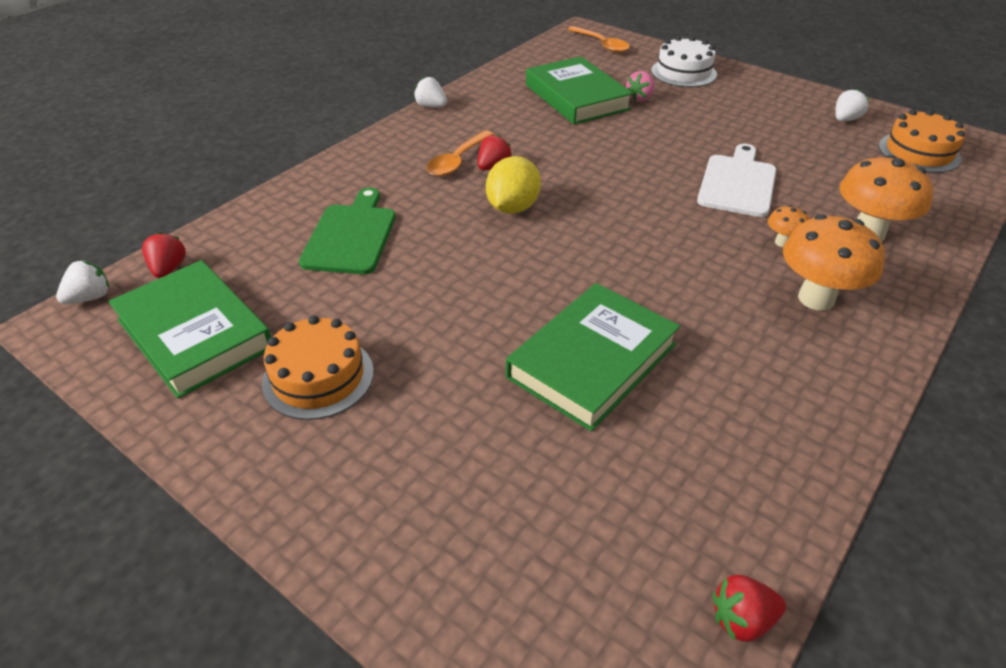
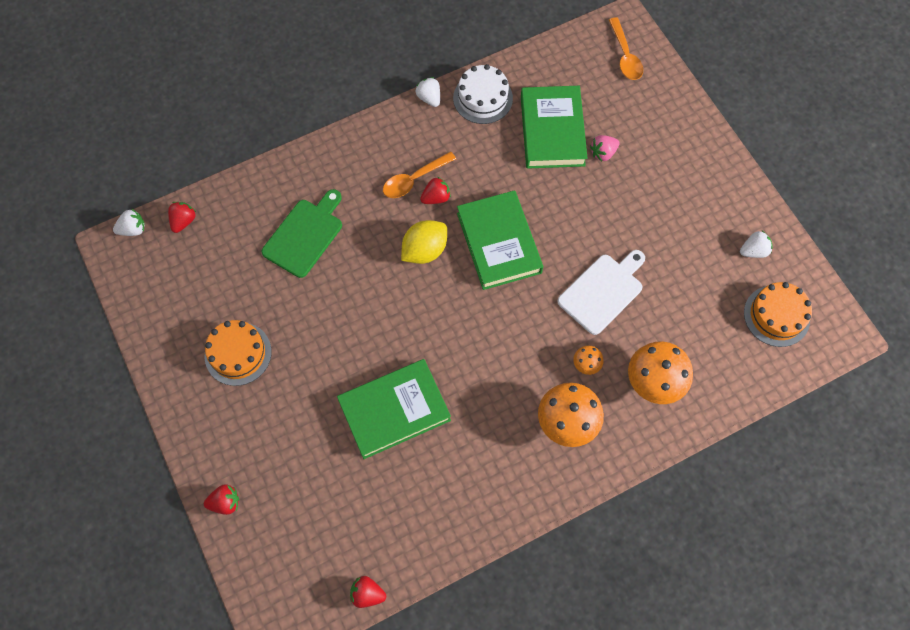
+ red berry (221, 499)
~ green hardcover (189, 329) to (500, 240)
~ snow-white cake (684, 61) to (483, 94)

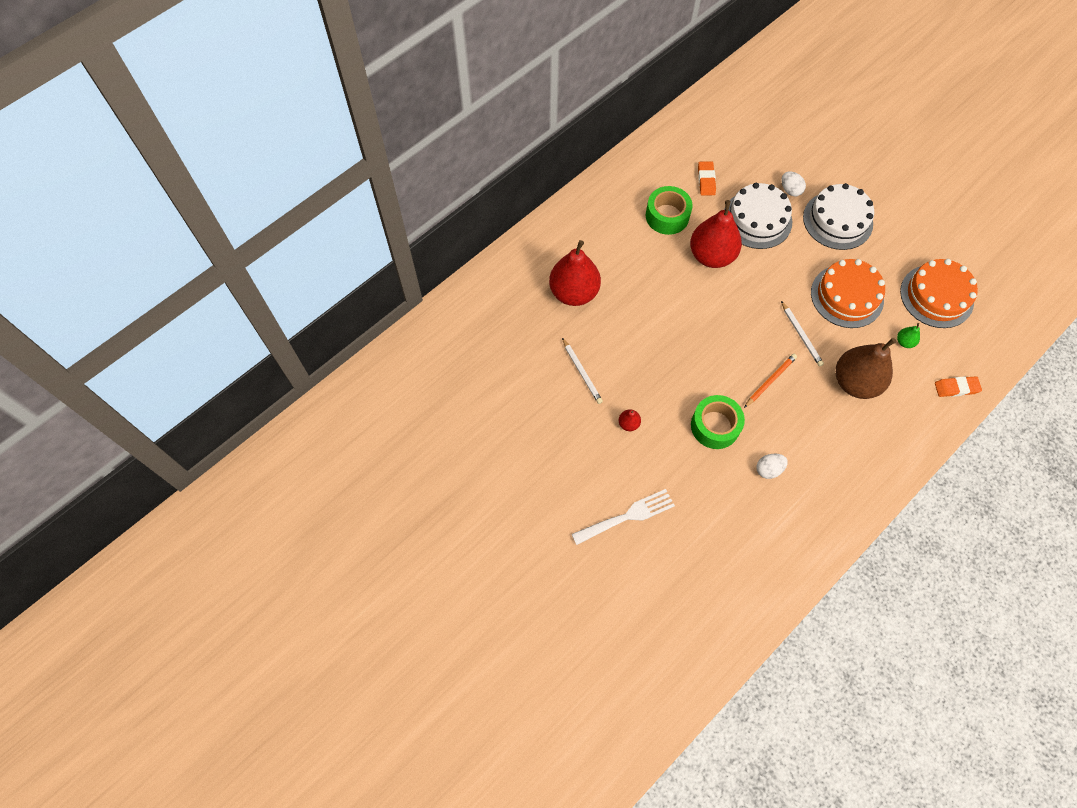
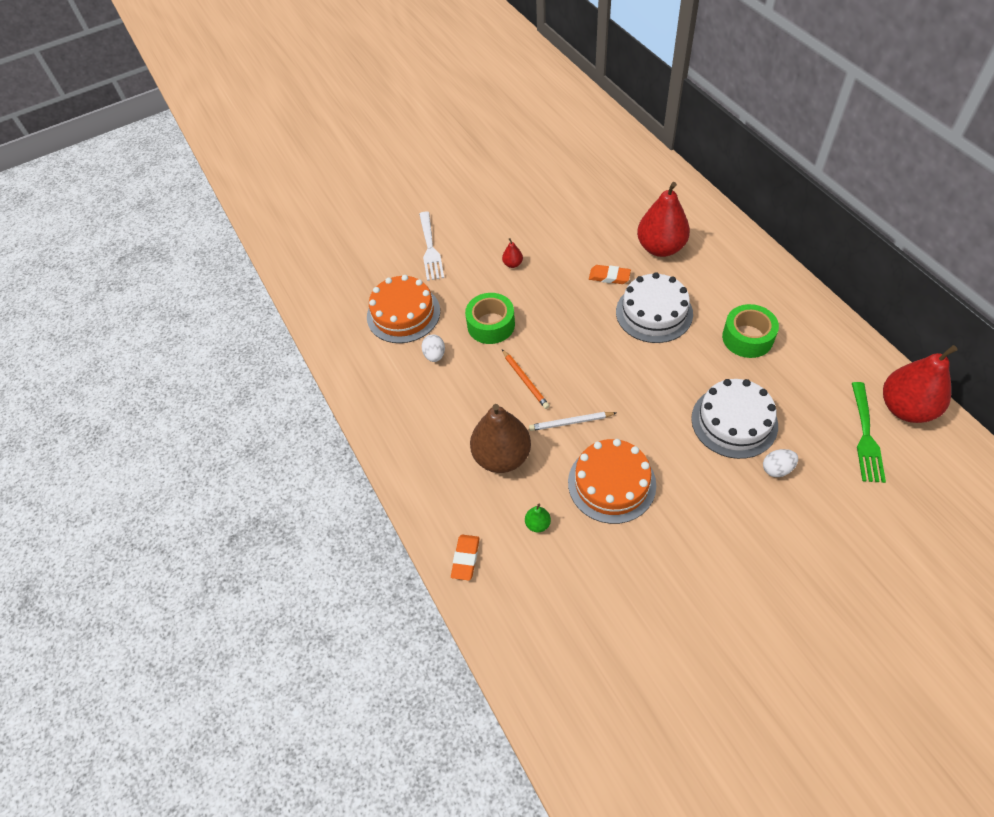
- snow-white pencil (582, 371)
+ green dinner fork (869, 432)
~ red pear fruit (716, 234) to (920, 384)
~ orange eraser (707, 178) to (610, 274)
~ snow-white cake (838, 216) to (654, 307)
~ orange cake (939, 293) to (403, 309)

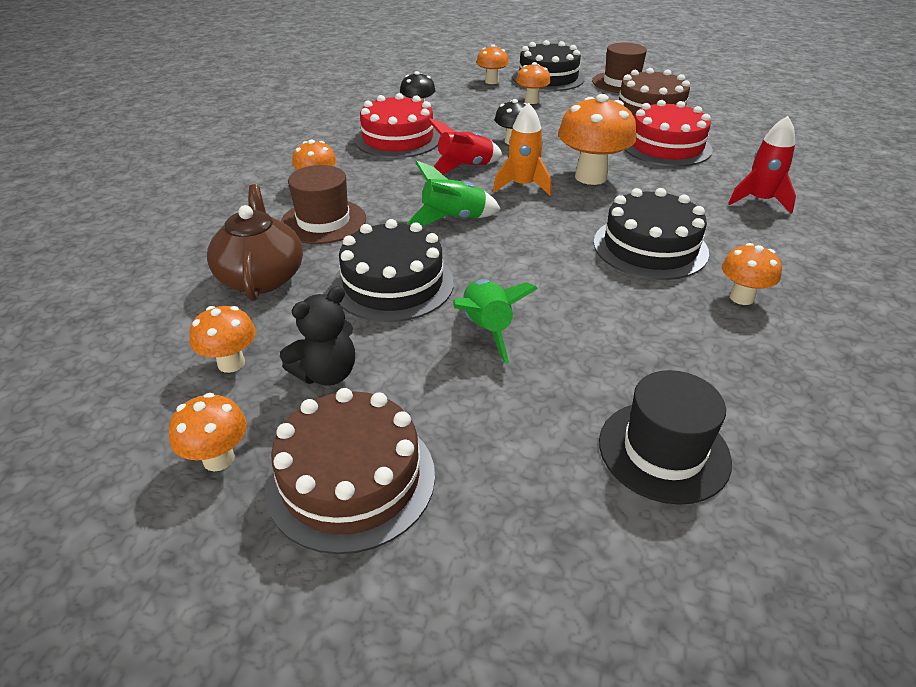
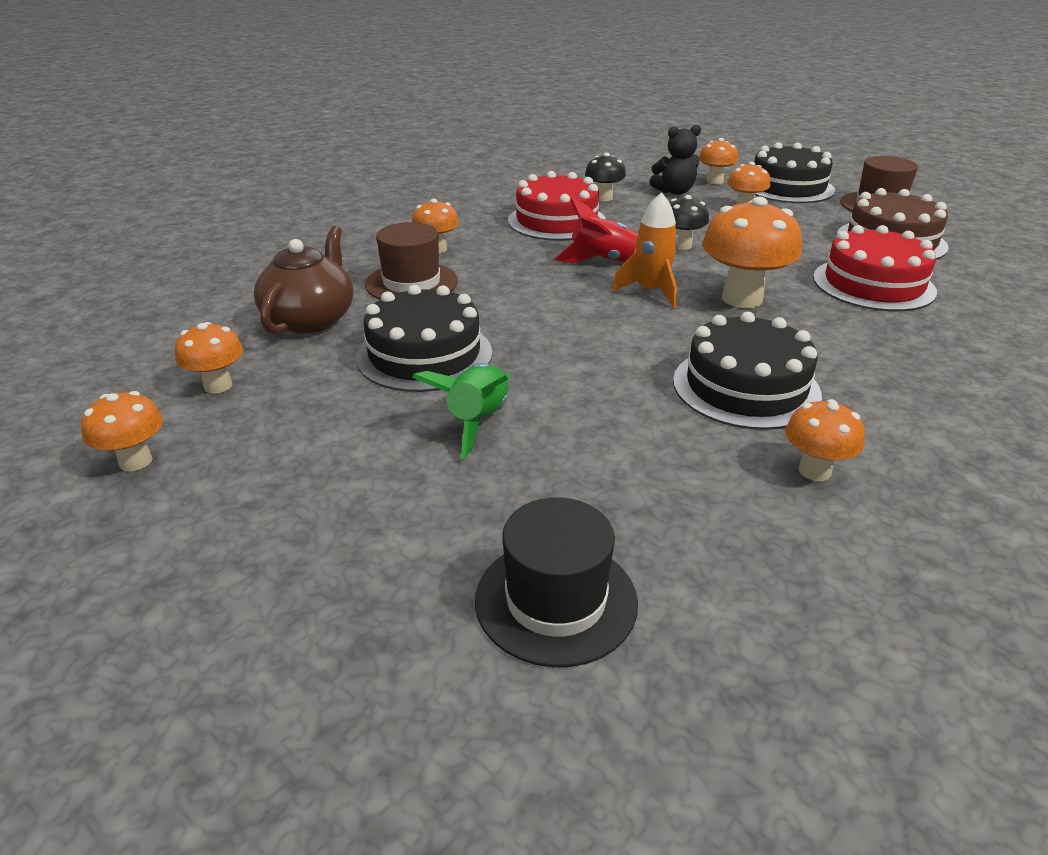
- dark brown cake (350, 471)
- green rocket (454, 193)
- red rocket (762, 165)
~ jet-black stuffed bear (317, 336) to (675, 160)

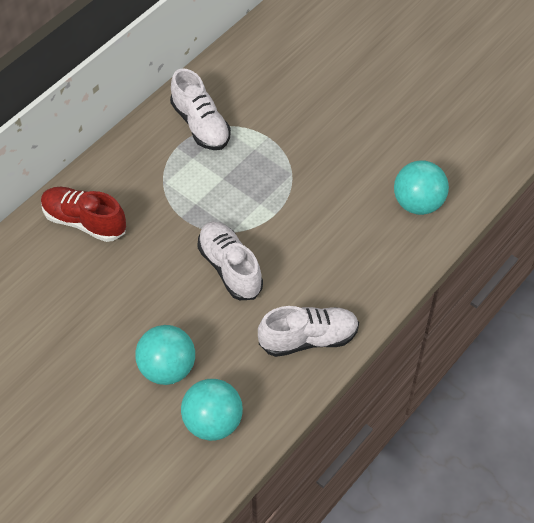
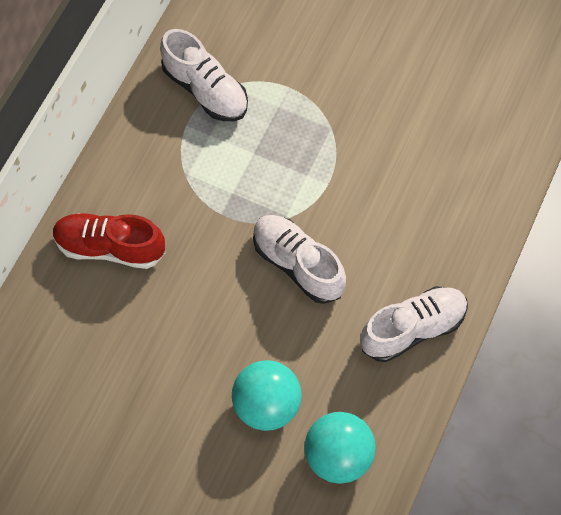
- turquoise play ball (421, 187)

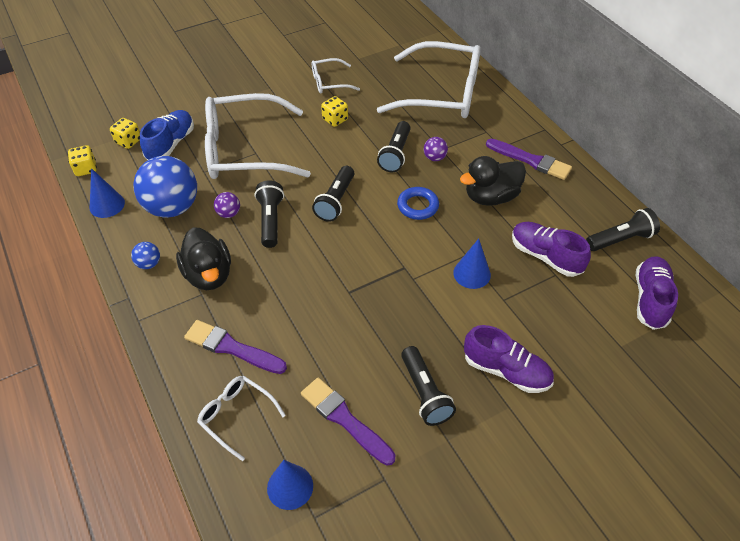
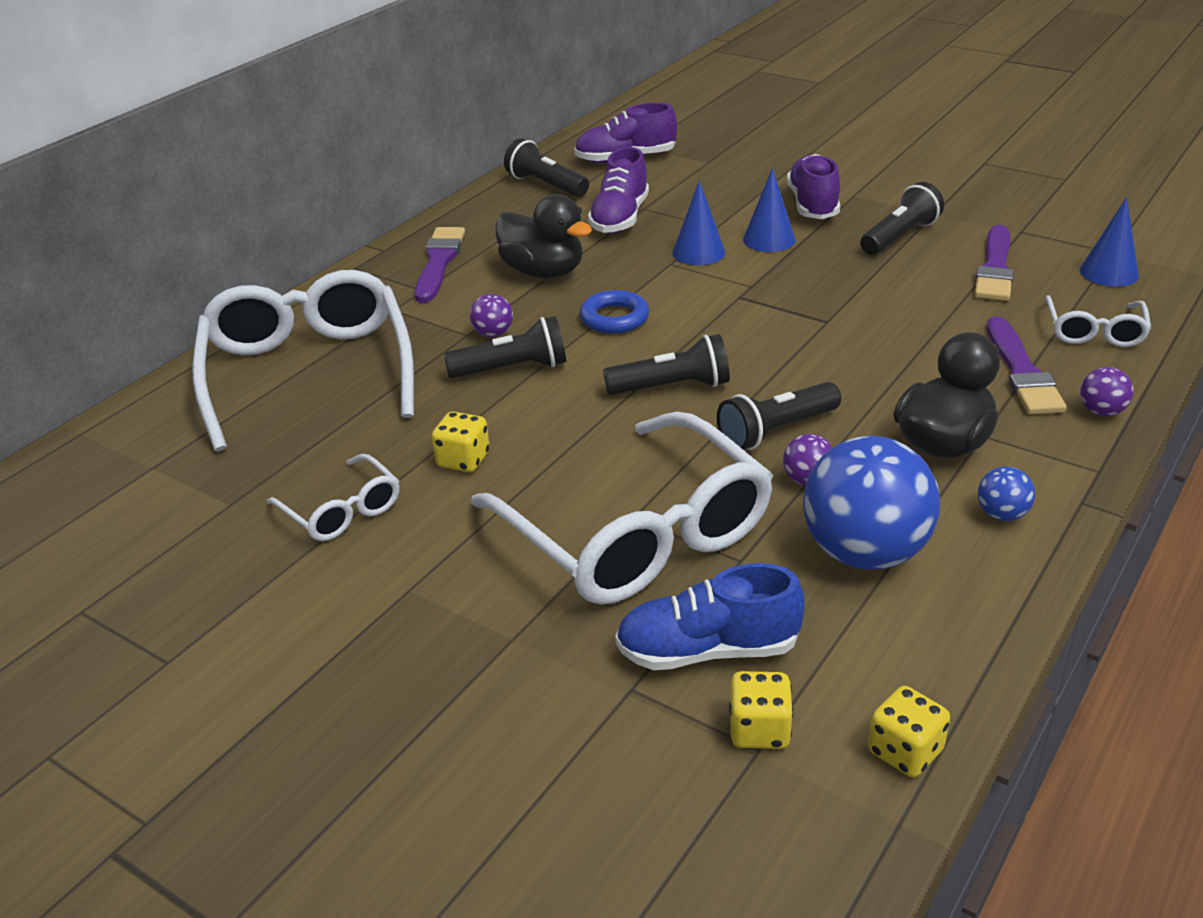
+ violet play ball (1107, 391)
~ royal blue cone (107, 193) to (769, 210)

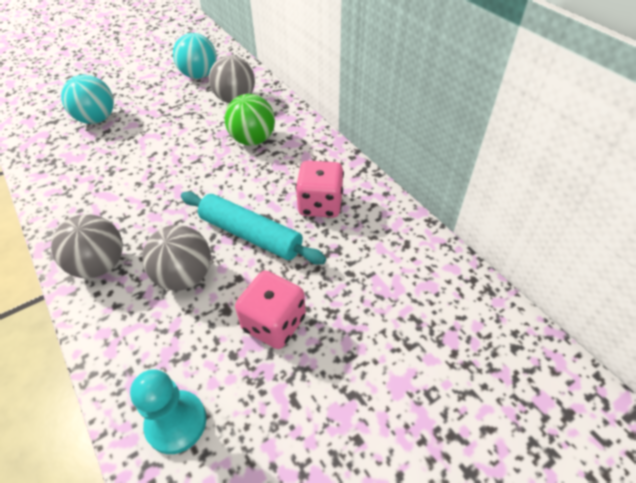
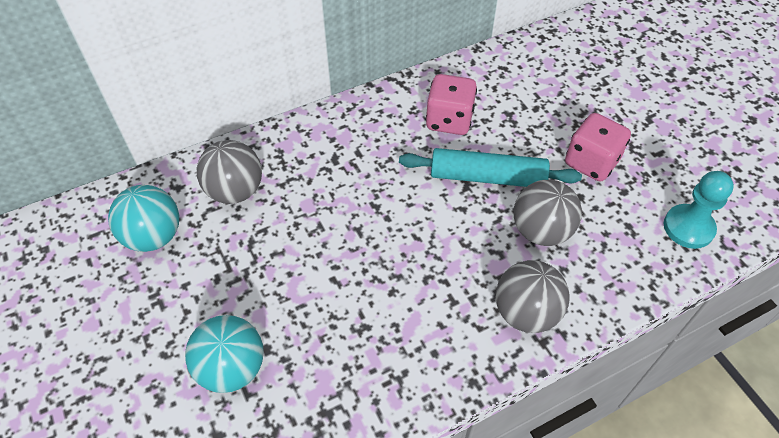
- green play ball (250, 120)
~ turquoise rolling pin (253, 228) = (490, 167) 60 degrees clockwise

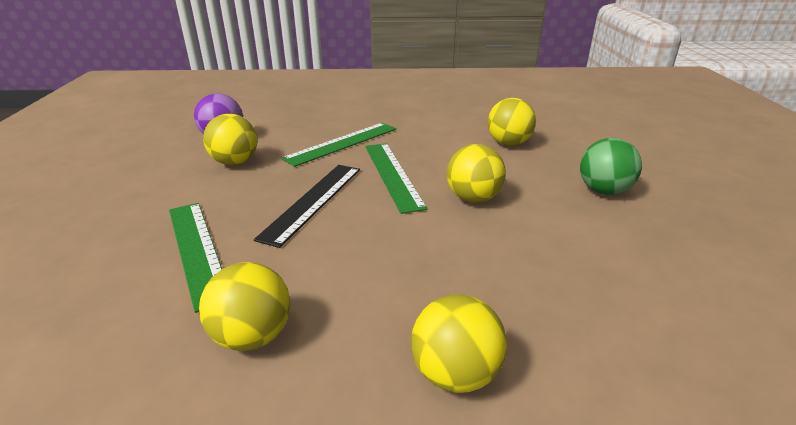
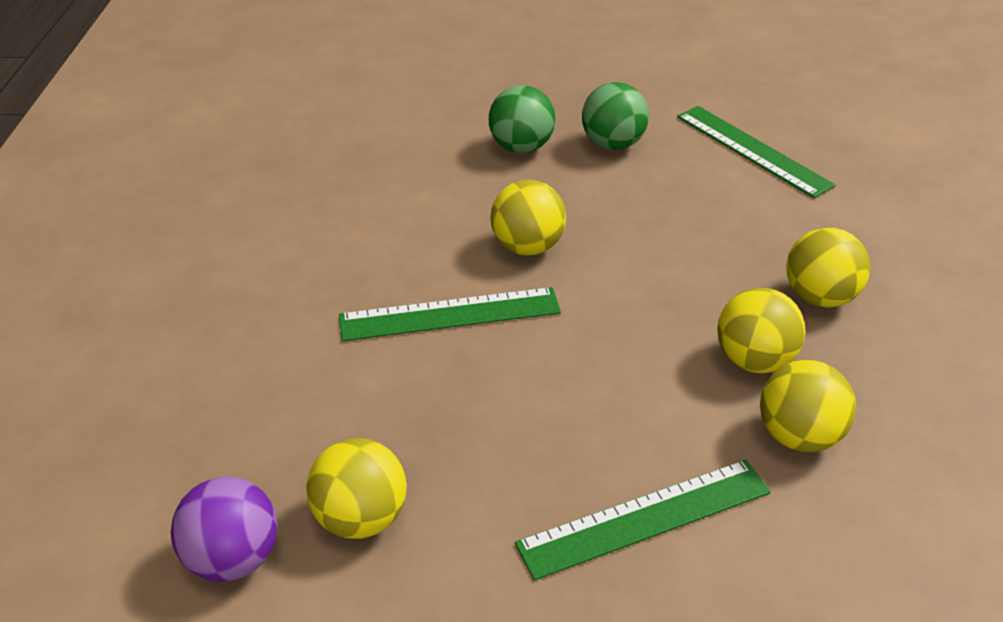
- jet-black measuring stick (307, 206)
+ green play ball (615, 116)
~ green measuring stick (339, 145) to (756, 152)
~ yellow play ball (512, 122) to (761, 330)

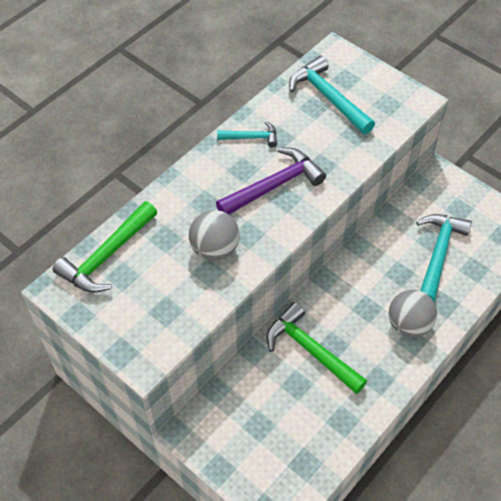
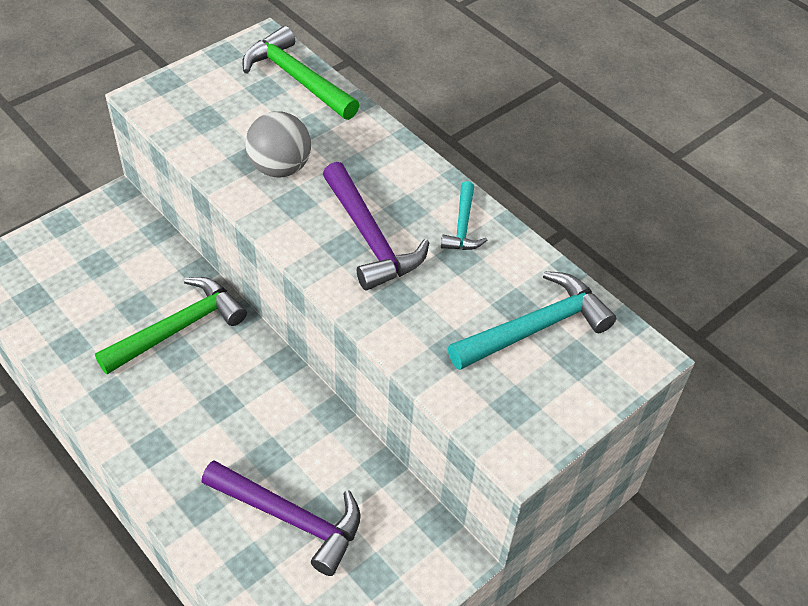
- grey play ball (413, 313)
~ turquoise carpenter's hammer (444, 258) to violet carpenter's hammer (281, 518)

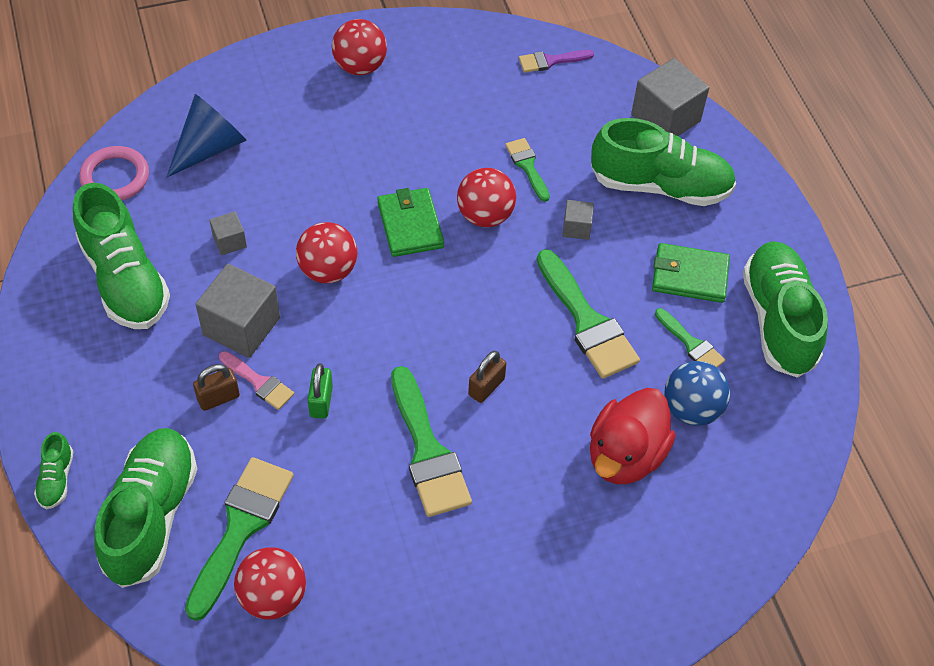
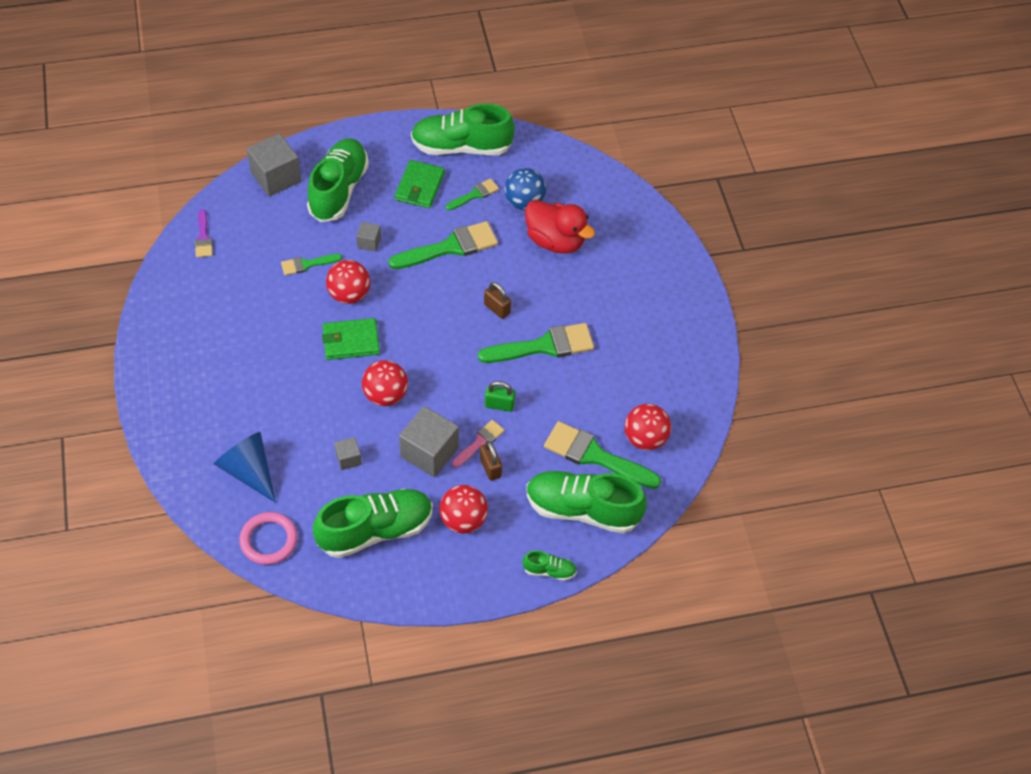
~ red play ball (359, 47) to (463, 509)

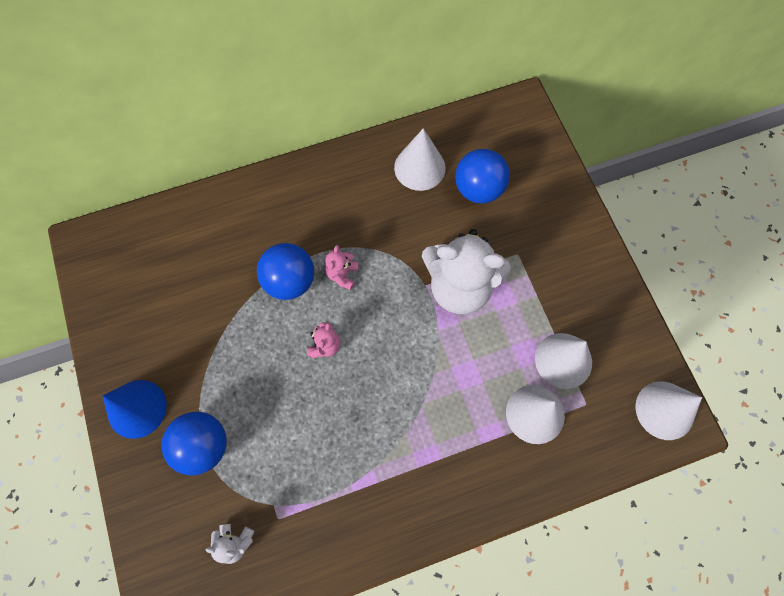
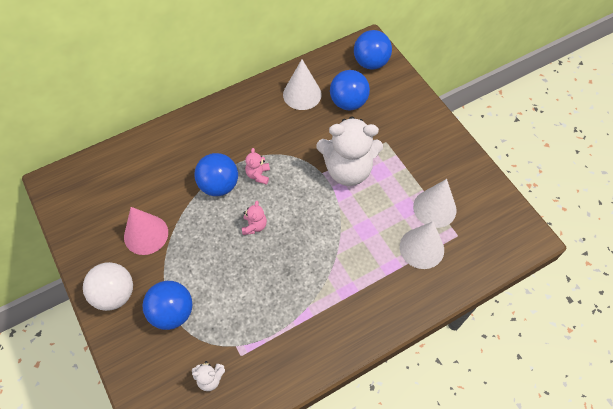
- snow-white cone (668, 410)
+ rose-pink cone (146, 231)
+ royal blue play ball (373, 49)
~ royal blue cone (135, 409) to snow-white play ball (108, 286)

